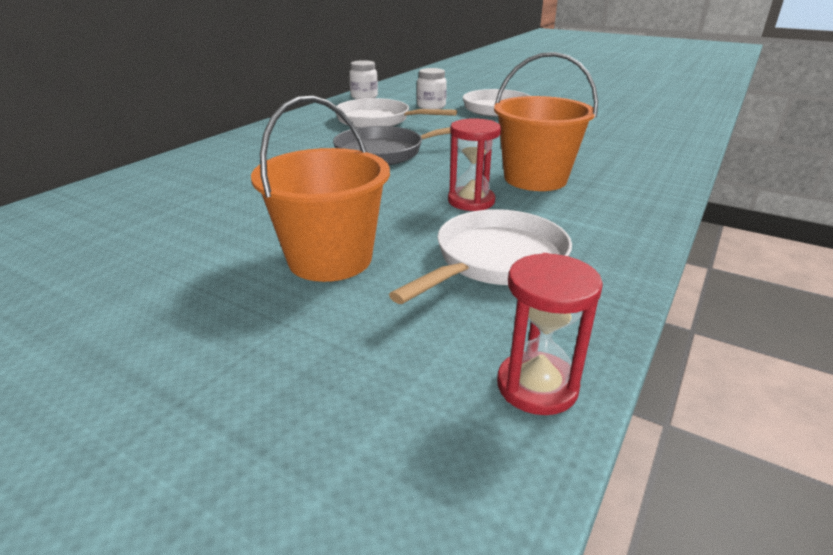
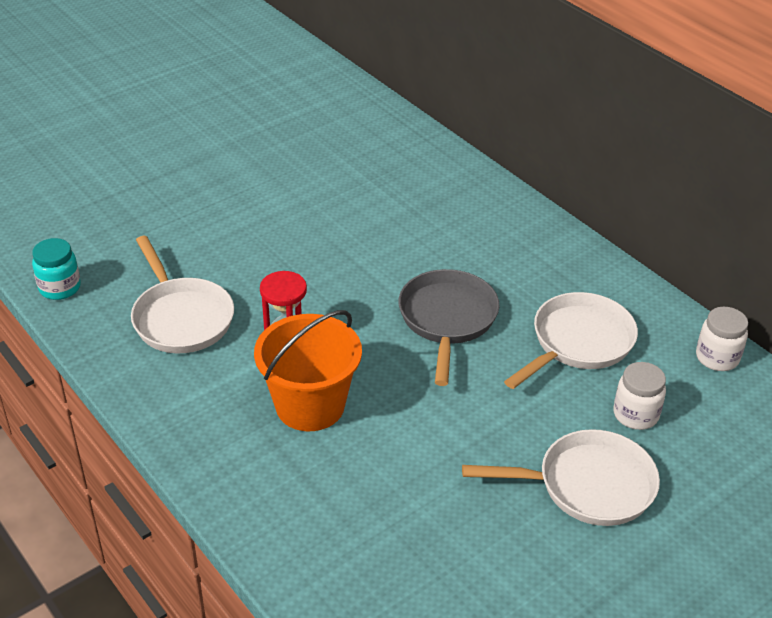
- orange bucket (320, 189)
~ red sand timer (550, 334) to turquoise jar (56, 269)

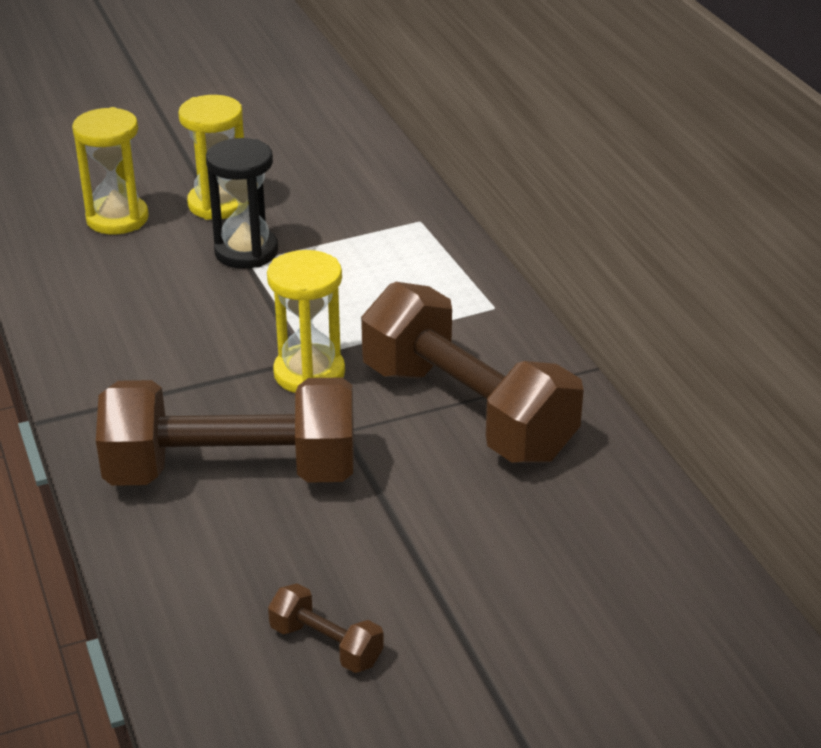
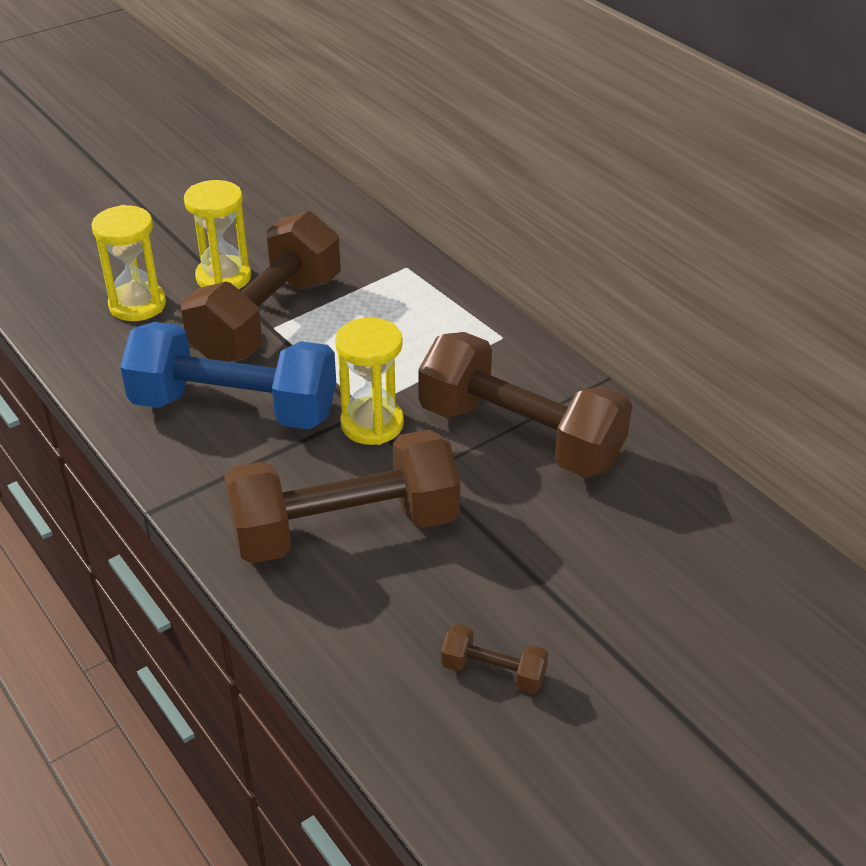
+ royal blue hand weight (228, 375)
~ jet-black sand timer (242, 203) to dark brown hand weight (261, 286)

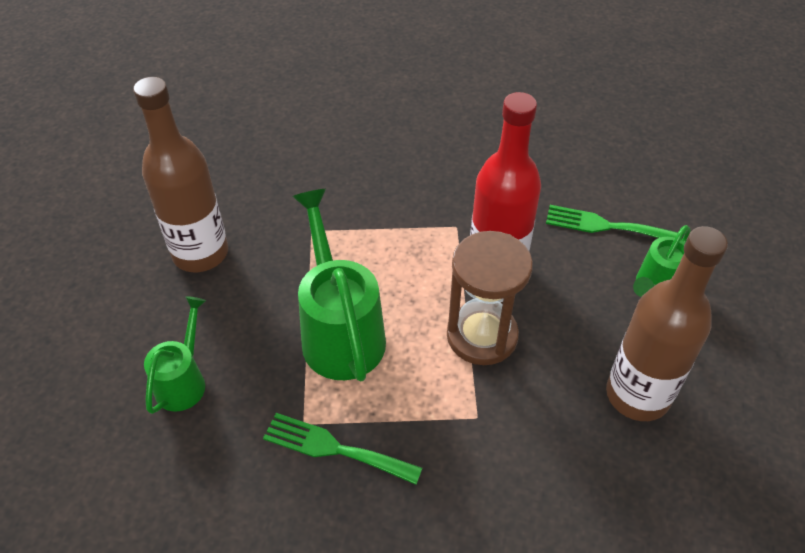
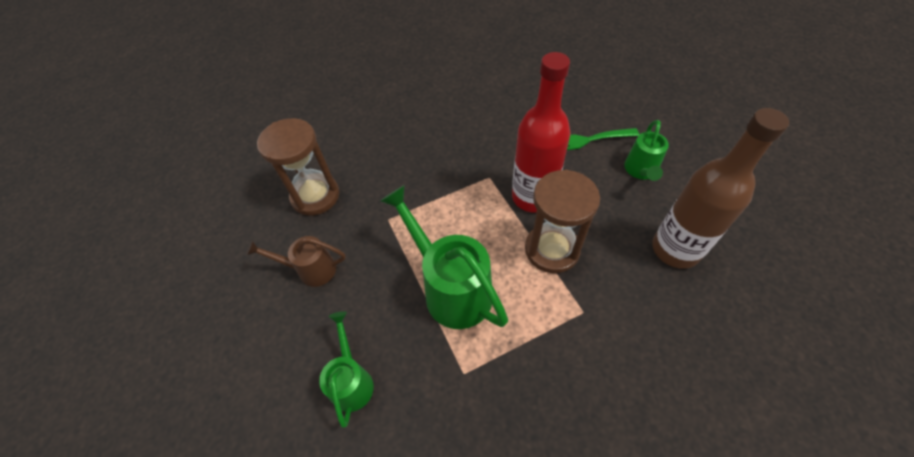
- green dinner fork (342, 449)
+ dark brown sand timer (298, 167)
~ dark brown bottle (180, 174) to dark brown watering can (296, 261)

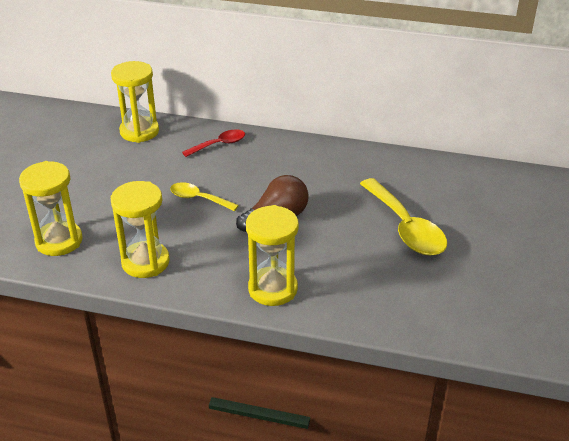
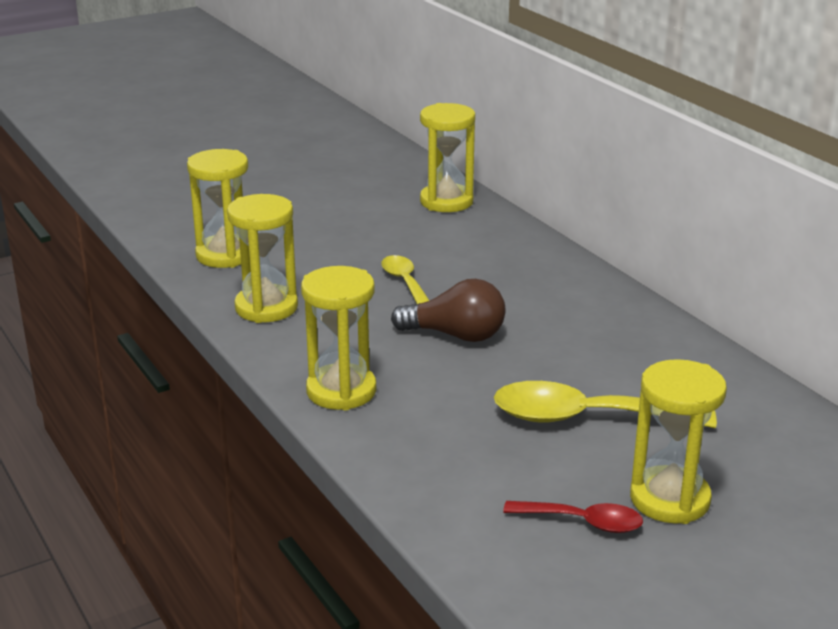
+ yellow sand timer (678, 441)
~ red teaspoon (213, 143) to (573, 517)
~ yellow teaspoon (403, 217) = (605, 404) 75 degrees clockwise

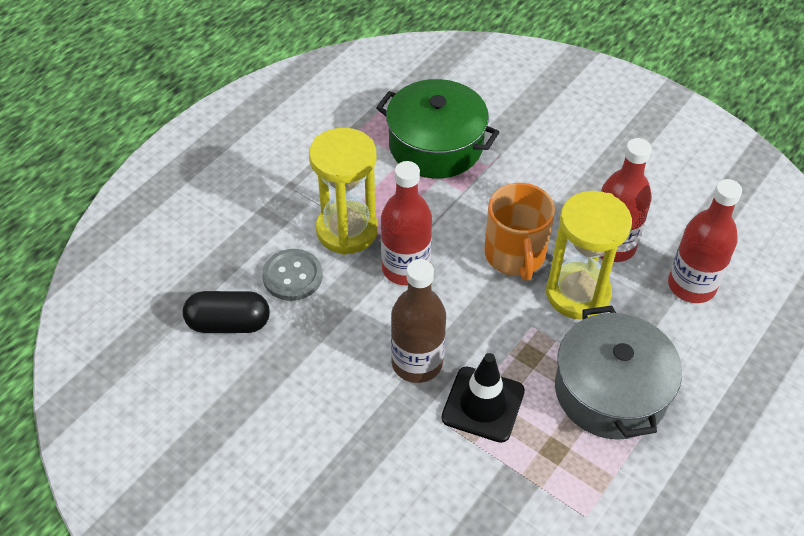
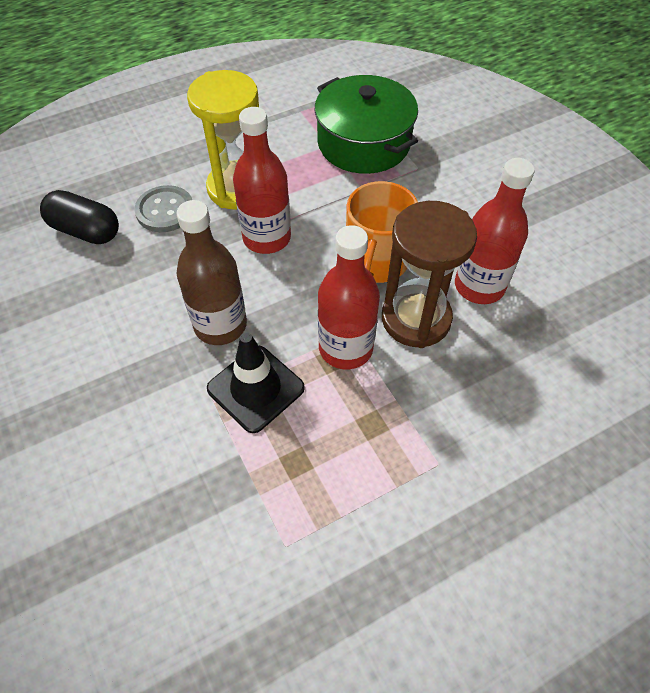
- grey cooking pot (618, 373)
~ red bottle (705, 241) to (349, 297)
~ yellow sand timer (589, 255) to dark brown sand timer (429, 274)

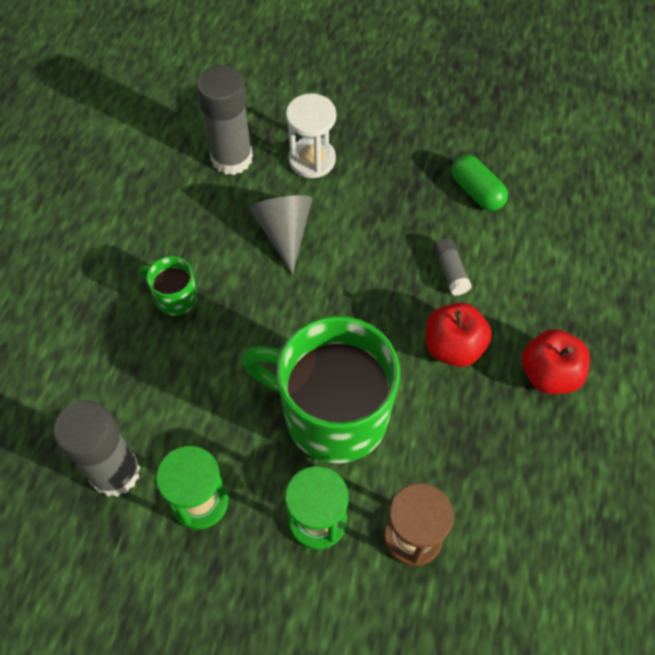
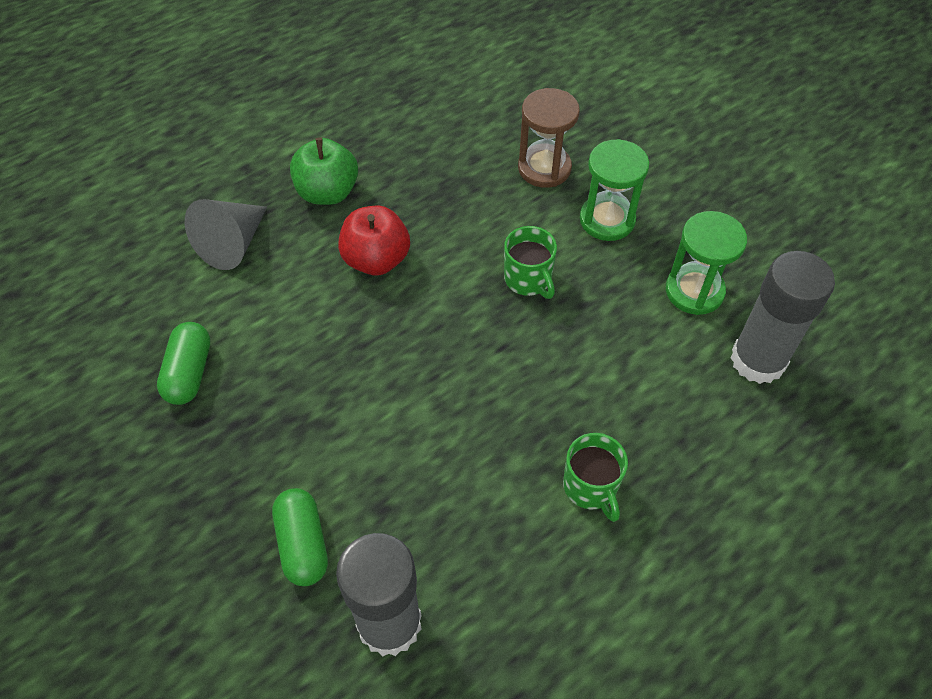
- grey glue (452, 267)
~ grey cone (281, 234) to (226, 234)
~ snow-white sand timer (311, 135) to green capsule (300, 537)
~ red apple fruit (556, 361) to green apple fruit (324, 171)
~ green tea mug (320, 389) = (530, 262) x0.43

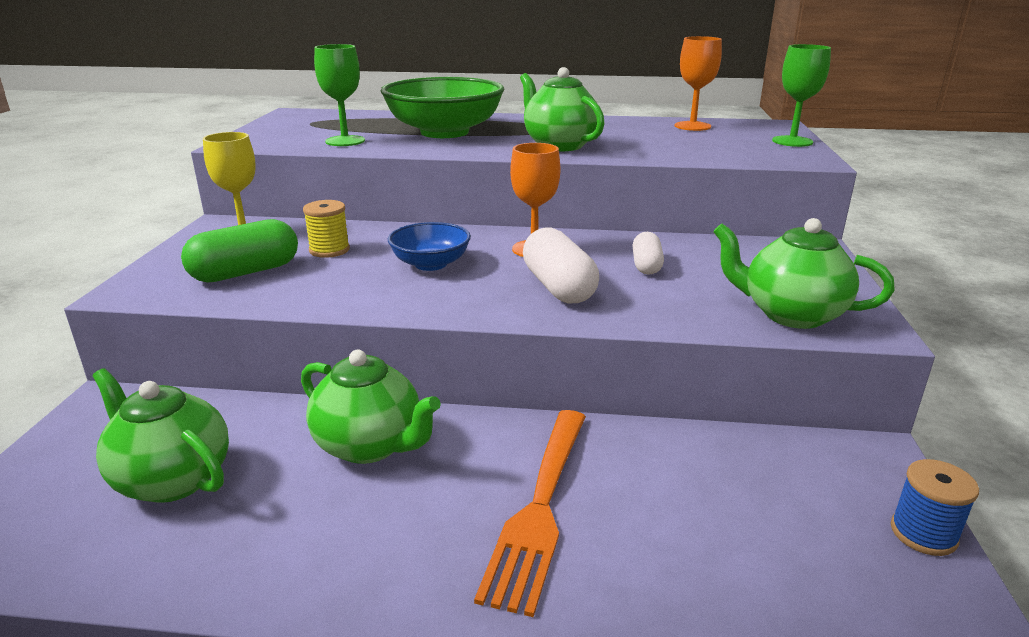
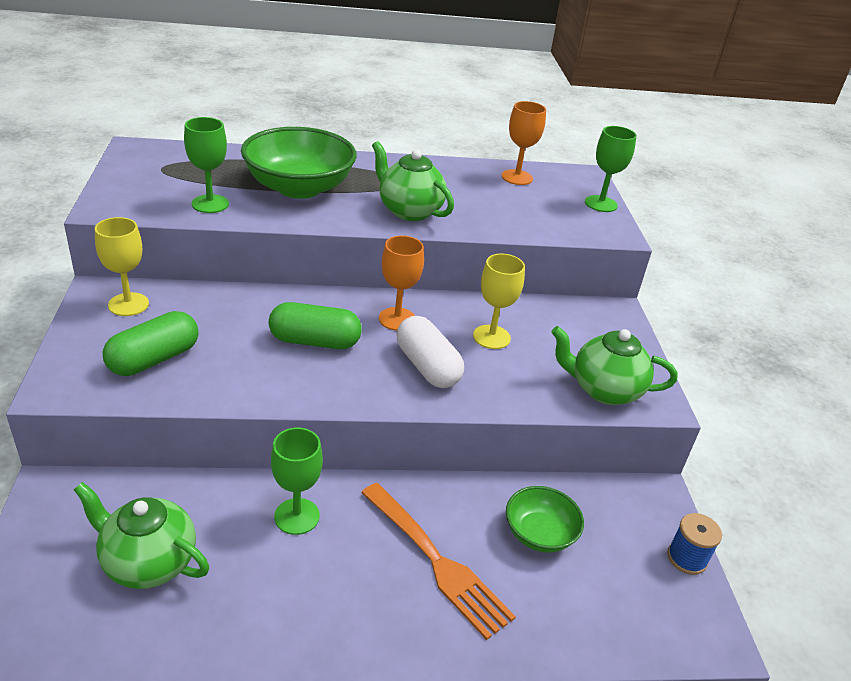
- yellow spool (326, 229)
+ green bowl (545, 519)
~ green china teapot (371, 407) to green chalice (297, 481)
~ royal blue bowl (429, 246) to green capsule (315, 325)
~ snow-white capsule (648, 253) to yellow chalice (499, 301)
~ orange dinner fork (530, 513) = (438, 561) 45 degrees counterclockwise

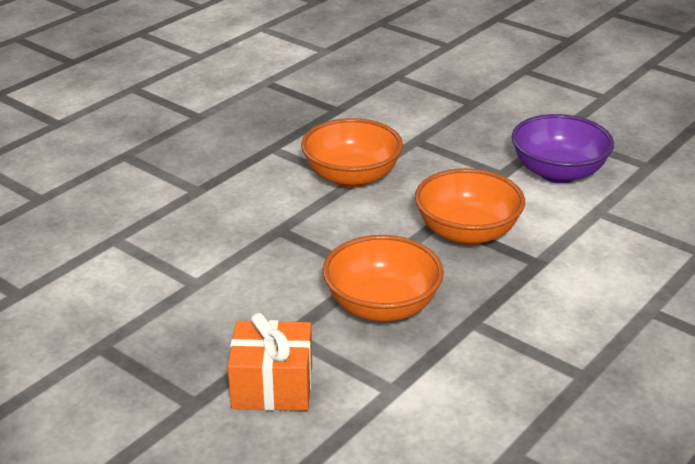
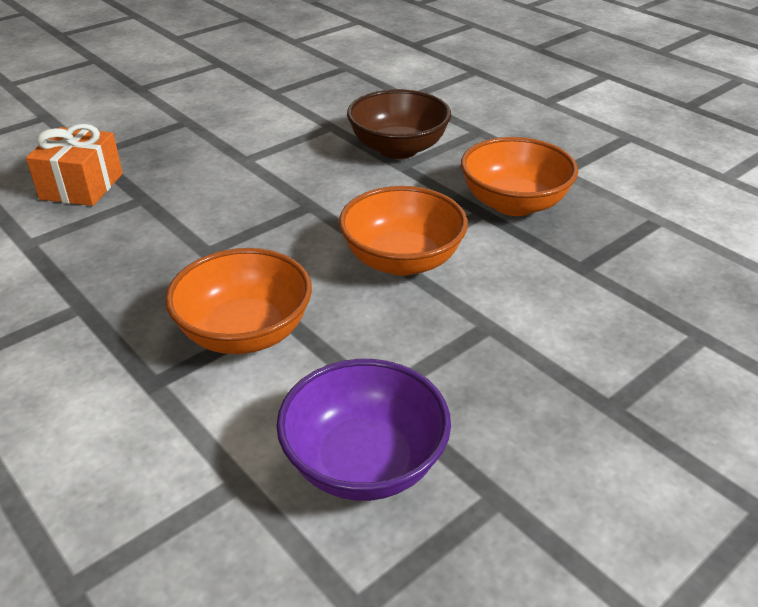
+ dark brown bowl (399, 124)
~ orange bowl (383, 278) to (519, 176)

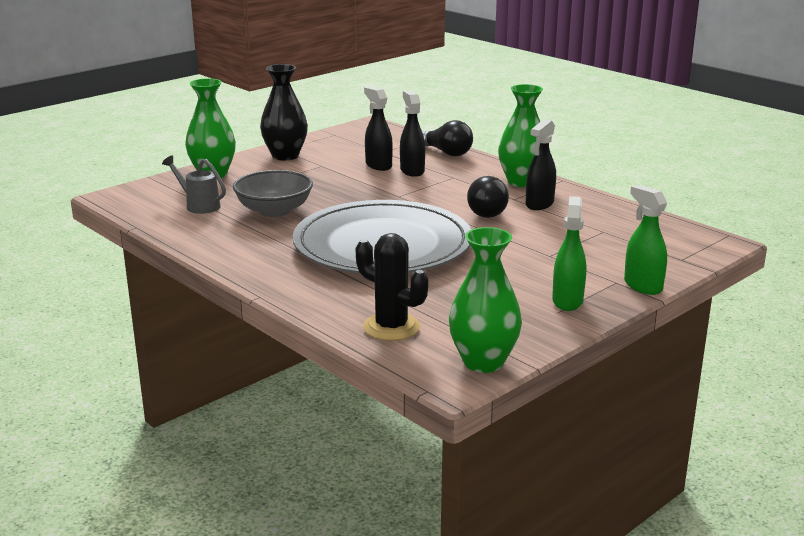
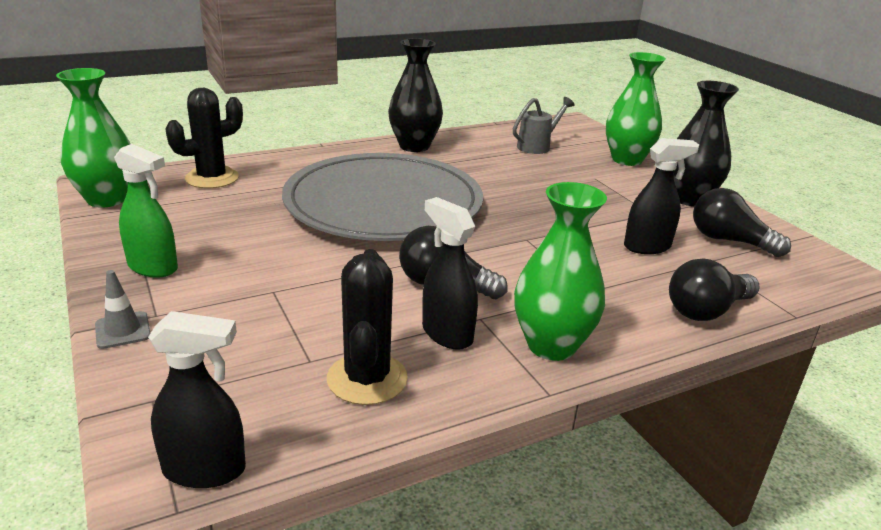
- grey bowl (273, 193)
+ jet-black prickly plant (367, 327)
+ jet-black flower vase (415, 95)
+ jet-black bulb (742, 222)
~ jet-black spray cleaner (412, 133) to (197, 399)
~ green spray cleaner (645, 240) to grey road cone (122, 309)

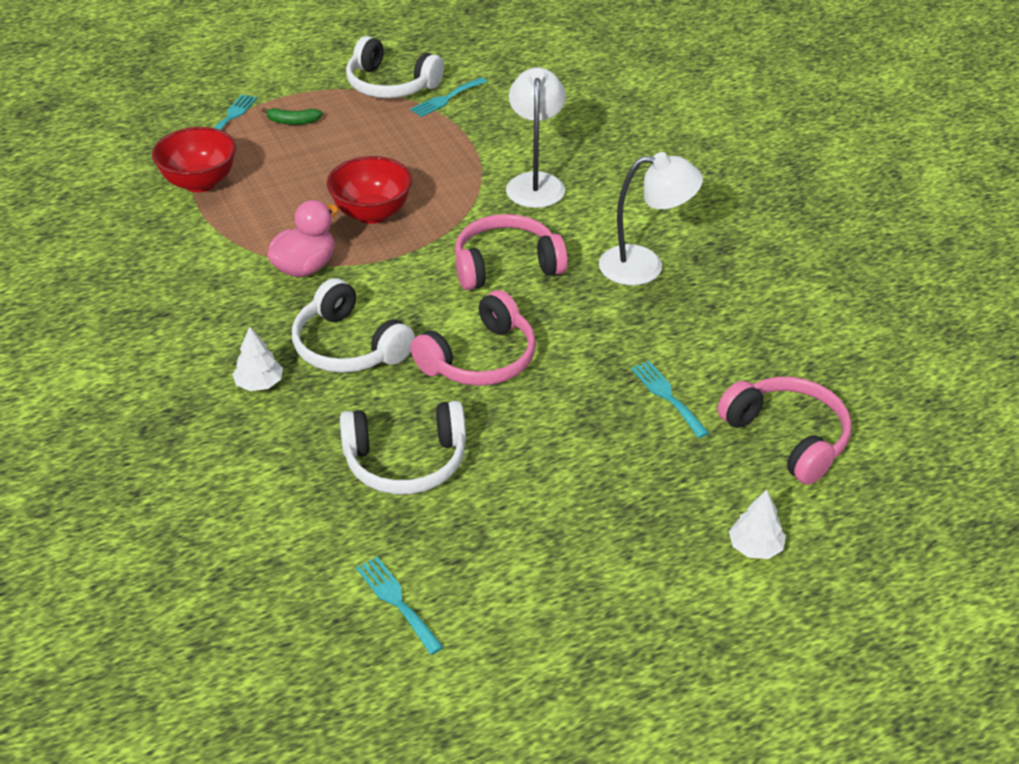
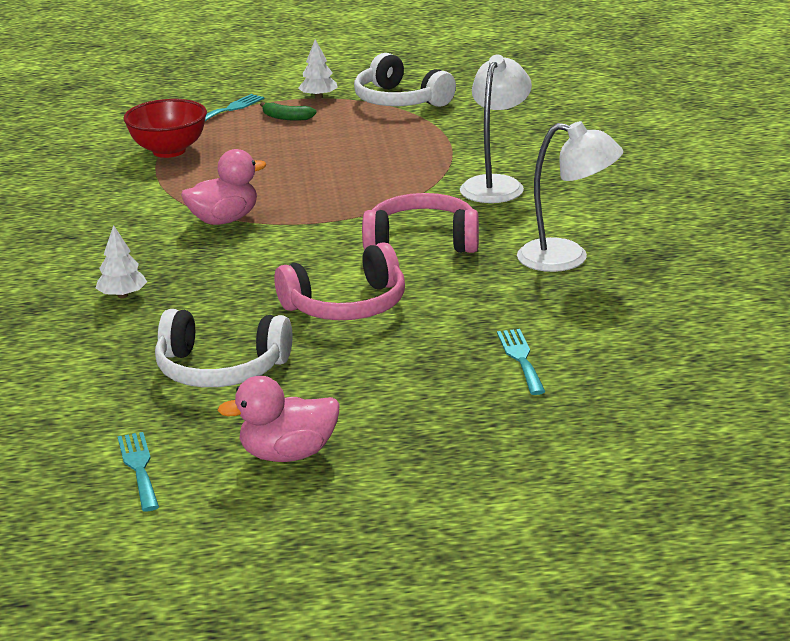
- snow-white over-ear headphones (353, 325)
- red bowl (369, 190)
- turquoise dinner fork (448, 97)
- rose-pink over-ear headphones (784, 431)
+ rose-pink toy duck (278, 419)
~ snow-white tree (757, 524) to (318, 69)

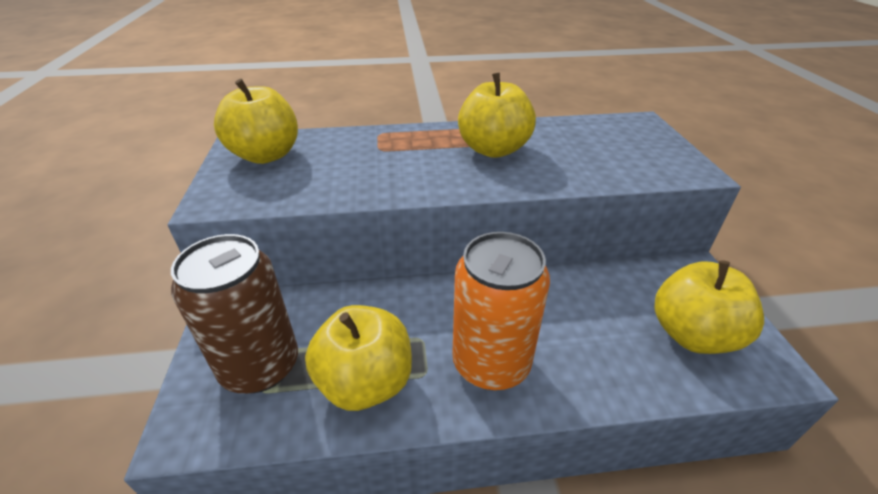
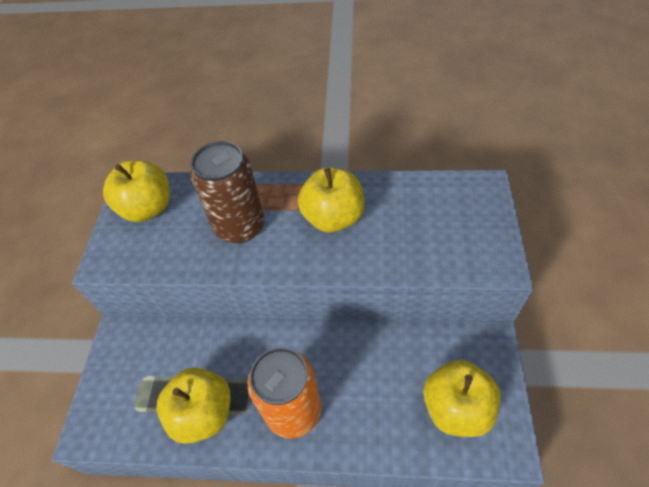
~ dark brown can (234, 313) to (227, 192)

